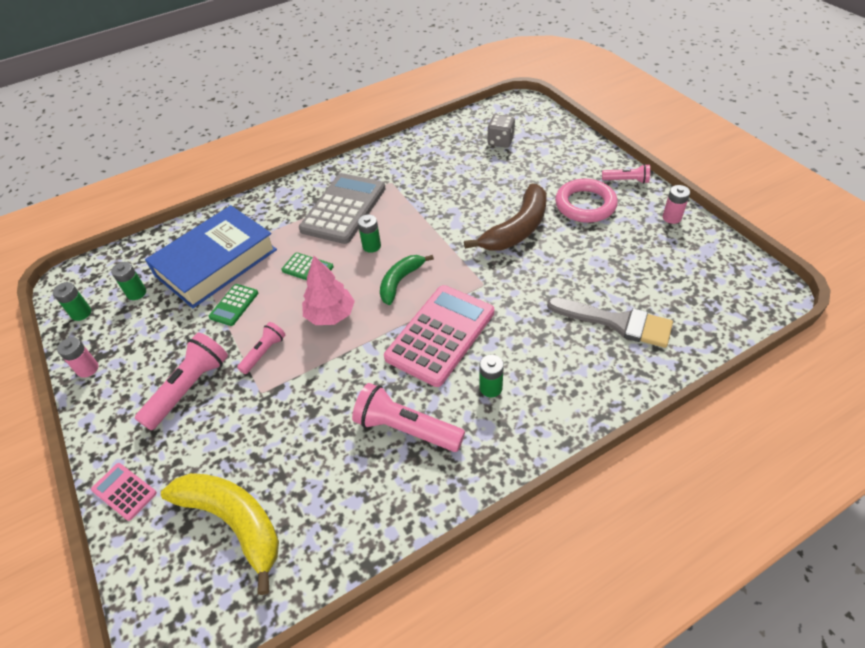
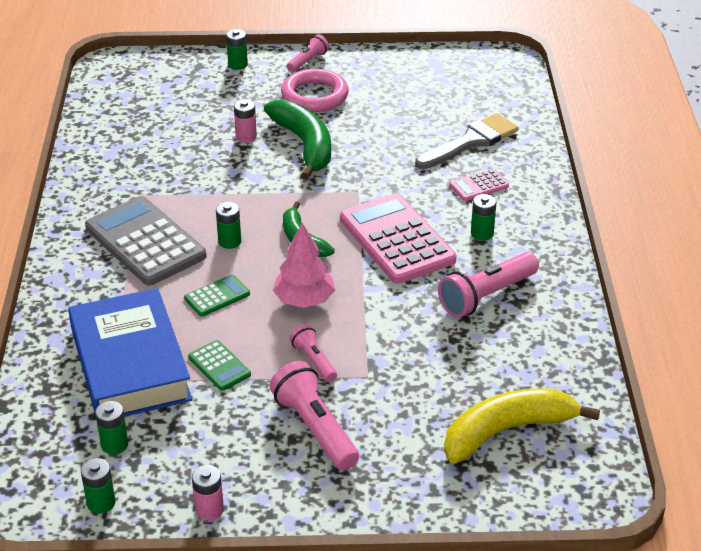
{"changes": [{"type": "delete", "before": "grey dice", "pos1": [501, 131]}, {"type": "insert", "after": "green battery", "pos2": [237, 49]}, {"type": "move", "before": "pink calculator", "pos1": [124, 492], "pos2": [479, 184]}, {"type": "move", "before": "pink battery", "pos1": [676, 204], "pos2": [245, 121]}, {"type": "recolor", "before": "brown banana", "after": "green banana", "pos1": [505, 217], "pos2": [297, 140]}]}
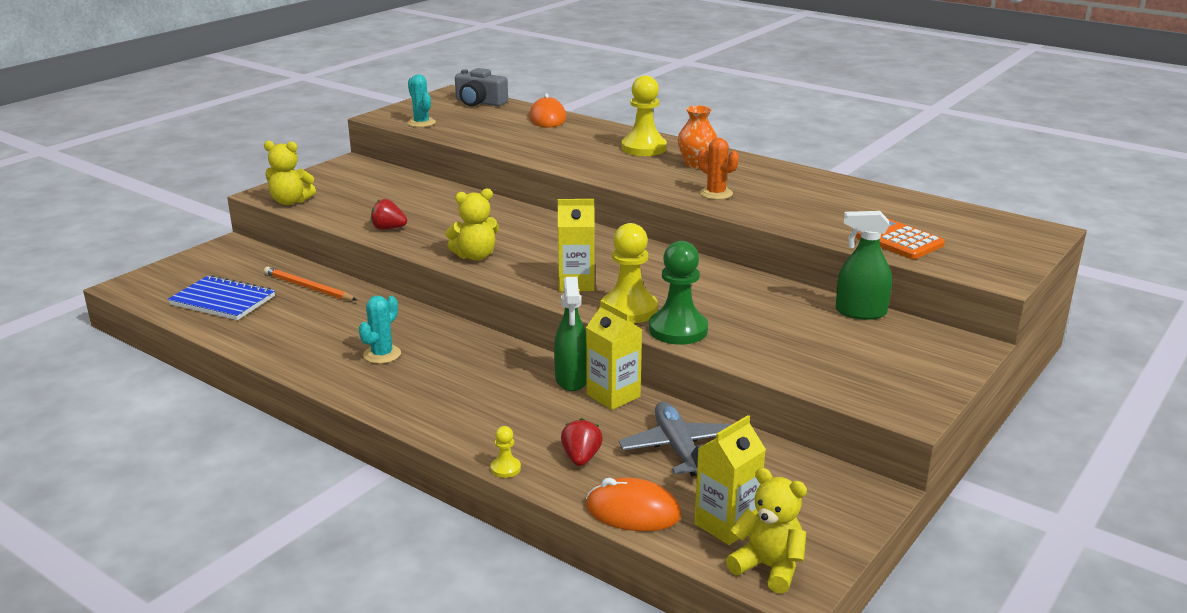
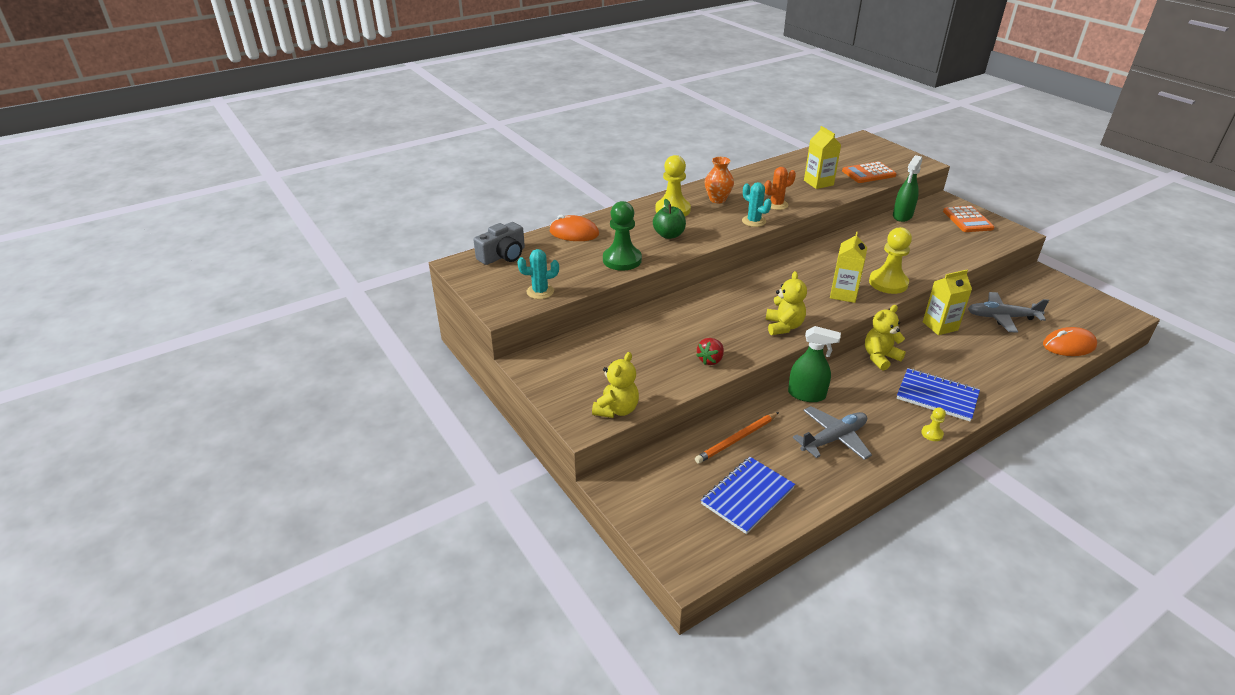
{"changes": [{"type": "delete", "before": "red strawberry", "pos1": [582, 442]}, {"type": "insert", "after": "green apple", "pos2": [669, 218]}, {"type": "insert", "after": "grey plane", "pos2": [832, 433]}, {"type": "insert", "after": "blue notebook", "pos2": [938, 394]}, {"type": "insert", "after": "orange calculator", "pos2": [968, 219]}, {"type": "move", "before": "turquoise cactus", "pos1": [380, 330], "pos2": [757, 204]}, {"type": "move", "before": "yellow pawn", "pos1": [506, 452], "pos2": [933, 424]}, {"type": "move", "before": "green spray bottle", "pos1": [570, 334], "pos2": [814, 364]}, {"type": "move", "before": "green pawn", "pos1": [678, 293], "pos2": [622, 236]}, {"type": "move", "before": "yellow carton", "pos1": [730, 480], "pos2": [822, 157]}, {"type": "move", "before": "yellow teddy bear", "pos1": [766, 531], "pos2": [885, 337]}, {"type": "rotate", "before": "orange mouse", "pos1": [633, 504], "pos2": [1070, 341], "turn": 45}]}
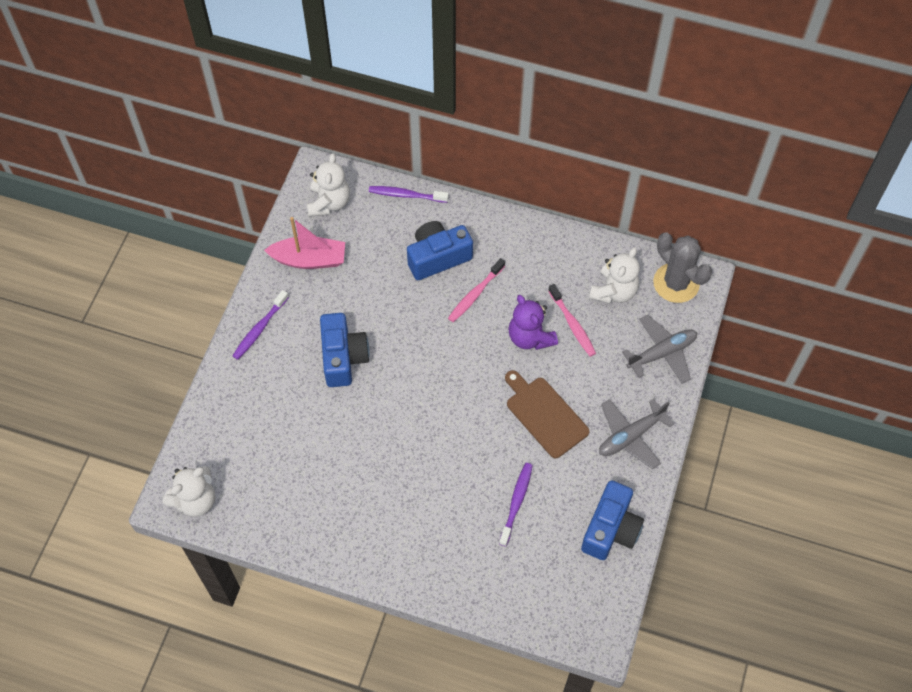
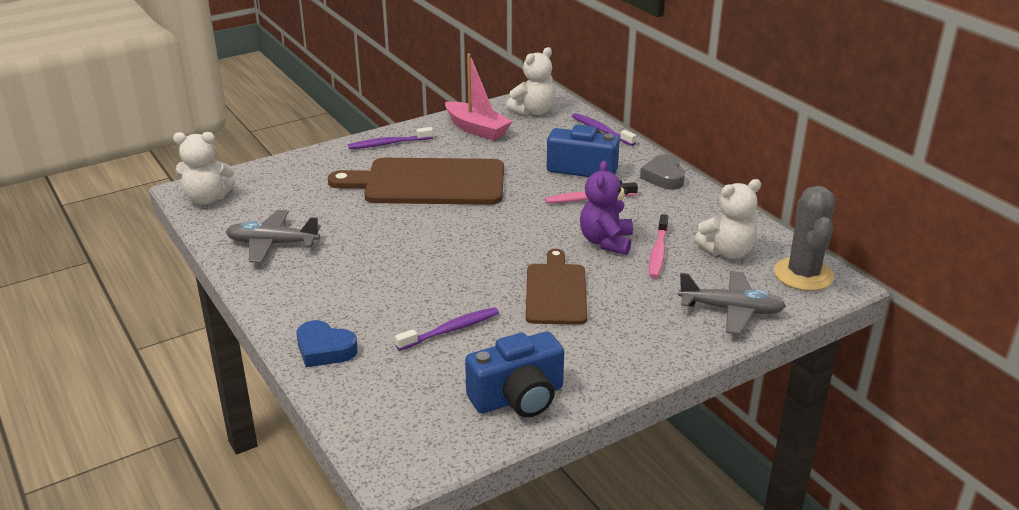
{"changes": [{"type": "insert", "after": "blue heart", "pos2": [327, 343]}, {"type": "insert", "after": "grey heart", "pos2": [662, 172]}, {"type": "move", "before": "grey plane", "pos1": [636, 434], "pos2": [273, 236]}, {"type": "replace", "before": "blue camera", "after": "brown cutting board", "pos1": [345, 350], "pos2": [416, 181]}]}
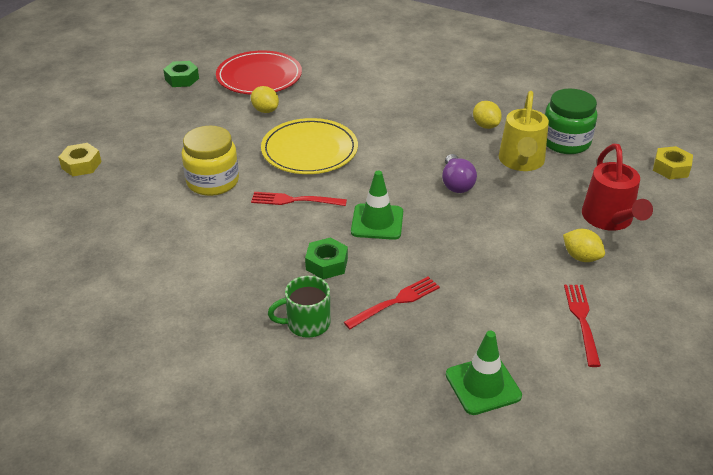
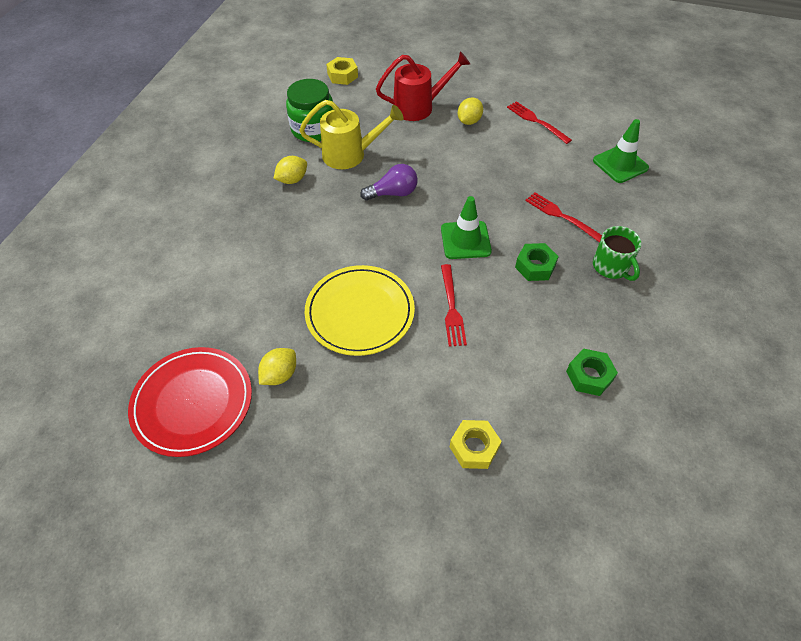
{"changes": [{"type": "delete", "before": "yellow jar", "pos1": [210, 161]}, {"type": "move", "before": "yellow nut", "pos1": [80, 159], "pos2": [476, 444]}, {"type": "move", "before": "green nut", "pos1": [181, 74], "pos2": [592, 372]}, {"type": "rotate", "before": "red fork", "pos1": [582, 326], "pos2": [539, 122], "turn": 60}]}
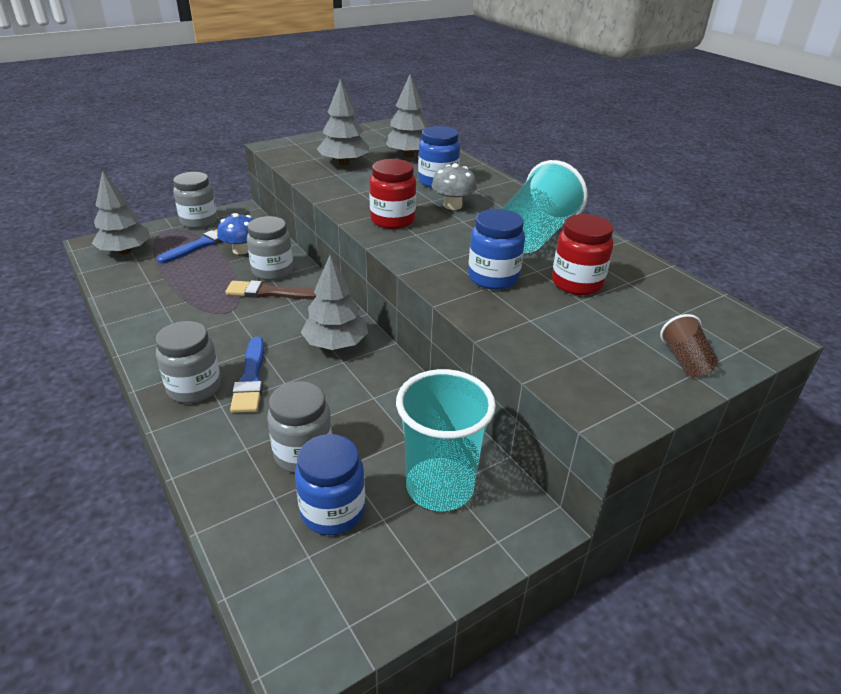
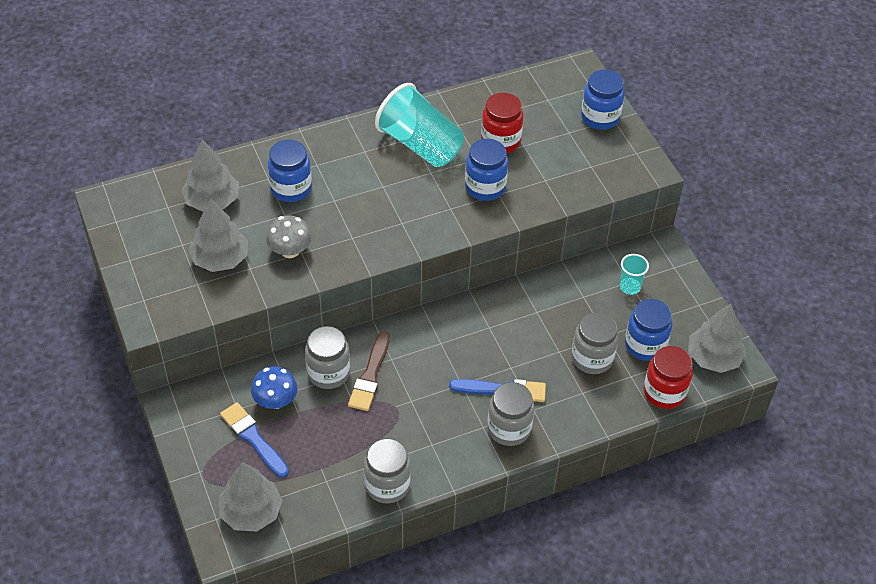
{"changes": [{"type": "move", "before": "grey jar", "pos1": [195, 200], "pos2": [387, 471]}, {"type": "move", "before": "grey tree", "pos1": [334, 302], "pos2": [717, 338]}, {"type": "move", "before": "red jar", "pos1": [392, 194], "pos2": [668, 377]}, {"type": "move", "before": "grey mushroom", "pos1": [454, 186], "pos2": [289, 237]}, {"type": "replace", "before": "brown cup", "after": "blue jar", "pos1": [689, 345], "pos2": [603, 99]}, {"type": "resize", "before": "turquoise cup", "pos1": [446, 440], "pos2": [634, 274], "scale": 0.47}]}
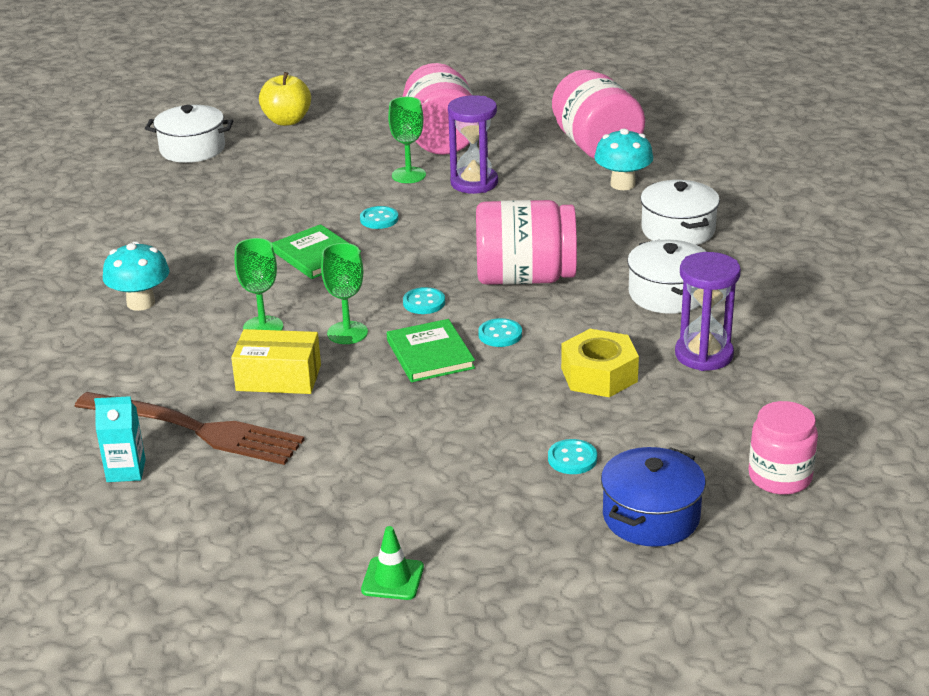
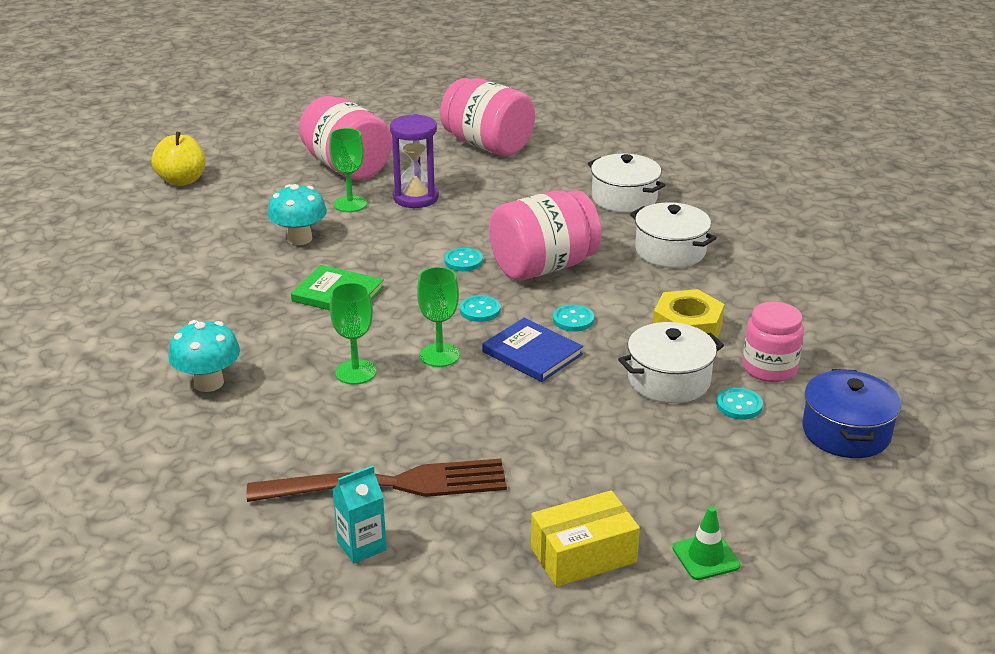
{"changes": [{"type": "delete", "before": "purple hourglass", "pos1": [708, 311]}, {"type": "move", "before": "white pot", "pos1": [189, 134], "pos2": [671, 362]}, {"type": "move", "before": "yellow box", "pos1": [276, 361], "pos2": [585, 538]}, {"type": "move", "before": "turquoise button", "pos1": [379, 217], "pos2": [463, 259]}, {"type": "move", "before": "turquoise mushroom", "pos1": [623, 159], "pos2": [297, 214]}, {"type": "move", "before": "pink jar", "pos1": [783, 448], "pos2": [773, 342]}, {"type": "recolor", "before": "green book", "after": "blue book", "pos1": [431, 350], "pos2": [532, 350]}]}
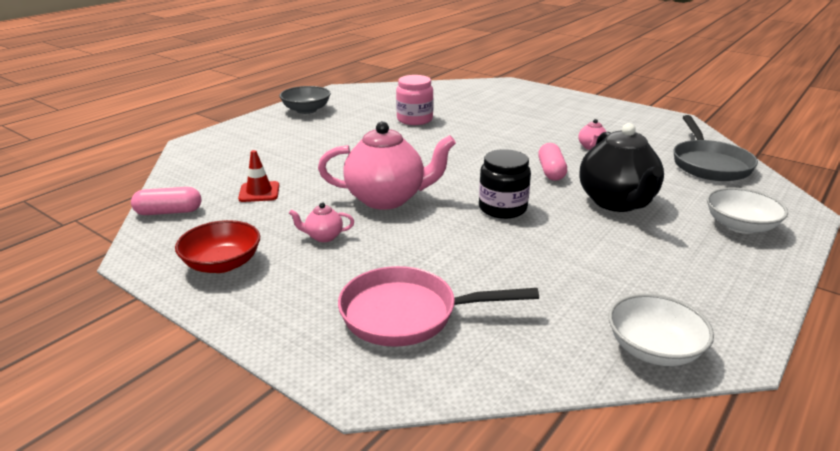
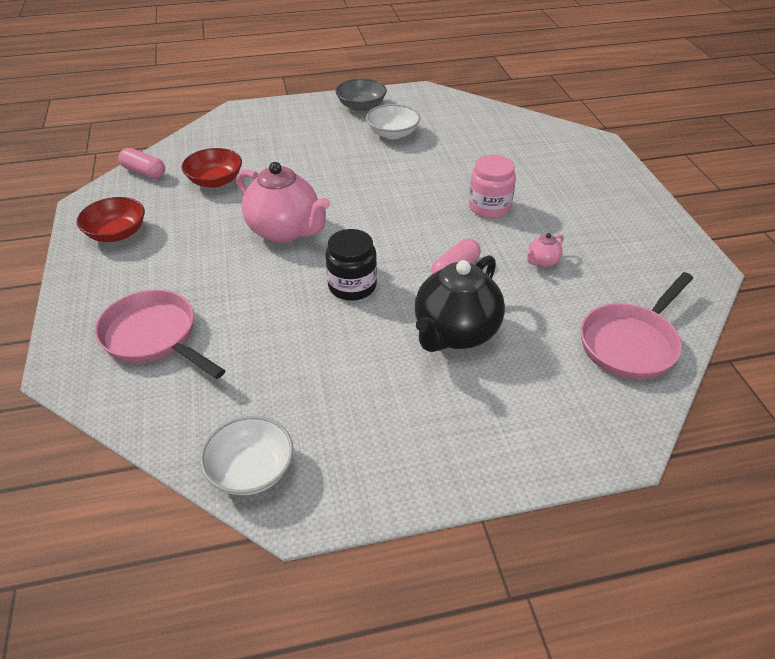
{"changes": [{"type": "delete", "before": "pink teapot", "pos1": [321, 222]}, {"type": "move", "before": "pink jar", "pos1": [414, 100], "pos2": [492, 186]}, {"type": "move", "before": "white bowl", "pos1": [747, 211], "pos2": [393, 121]}, {"type": "replace", "before": "red traffic cone", "after": "red bowl", "pos1": [258, 176], "pos2": [212, 168]}, {"type": "recolor", "before": "grey pan", "after": "pink pan", "pos1": [715, 148], "pos2": [637, 326]}]}
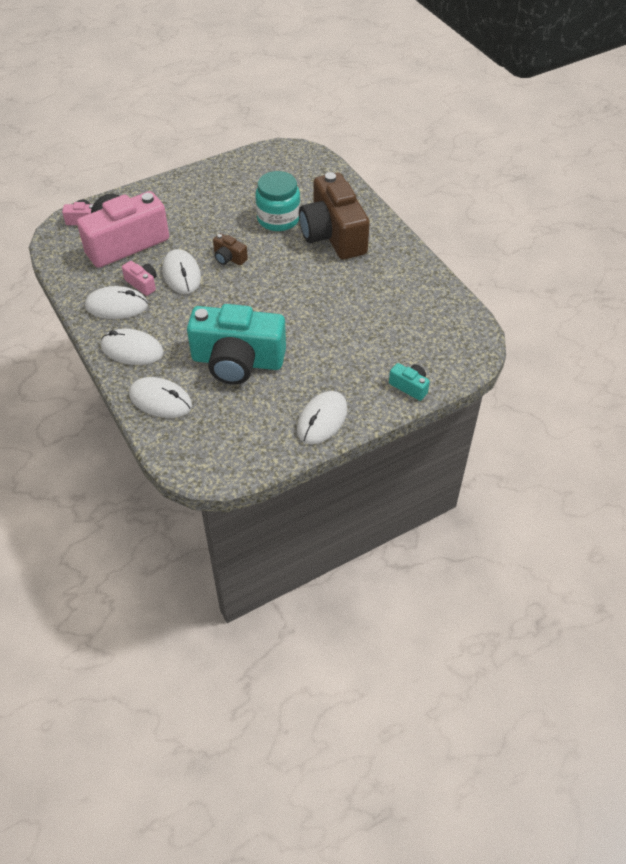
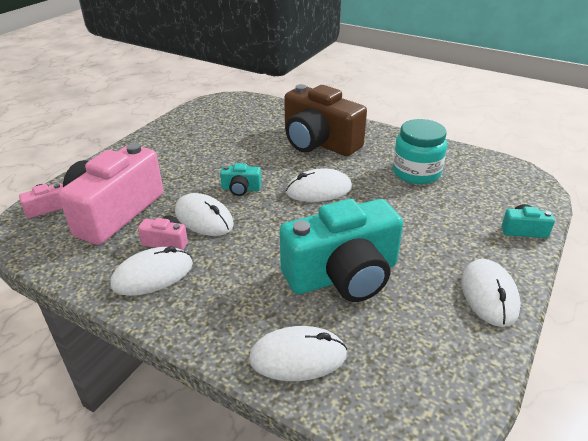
{"changes": [{"type": "move", "before": "white mouse", "pos1": [132, 346], "pos2": [319, 185]}, {"type": "move", "before": "turquoise jar", "pos1": [277, 201], "pos2": [420, 151]}, {"type": "recolor", "before": "brown camera", "after": "turquoise camera", "pos1": [230, 249], "pos2": [240, 179]}]}
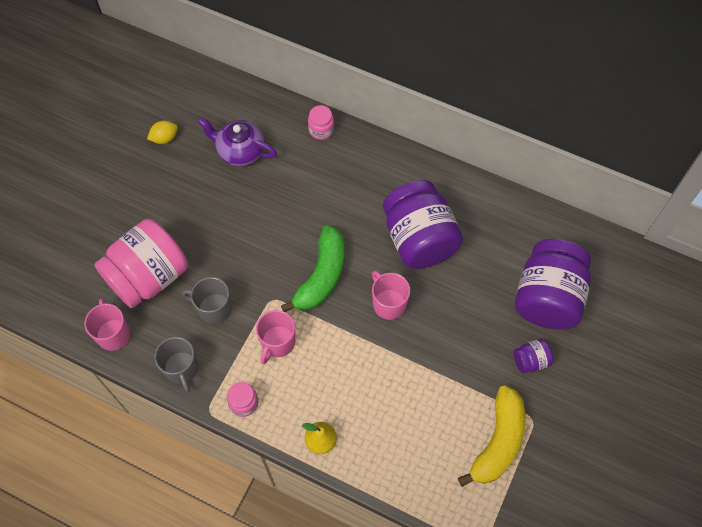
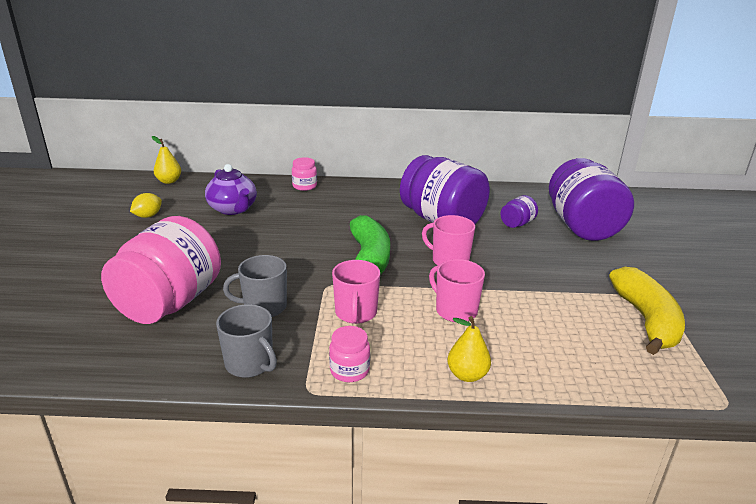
{"changes": [{"type": "insert", "after": "yellow pear", "pos2": [166, 160]}, {"type": "move", "before": "pink mug", "pos1": [107, 324], "pos2": [457, 291]}, {"type": "move", "before": "purple jar", "pos1": [533, 356], "pos2": [519, 211]}, {"type": "rotate", "before": "purple teapot", "pos1": [237, 141], "pos2": [231, 189], "turn": -120}]}
